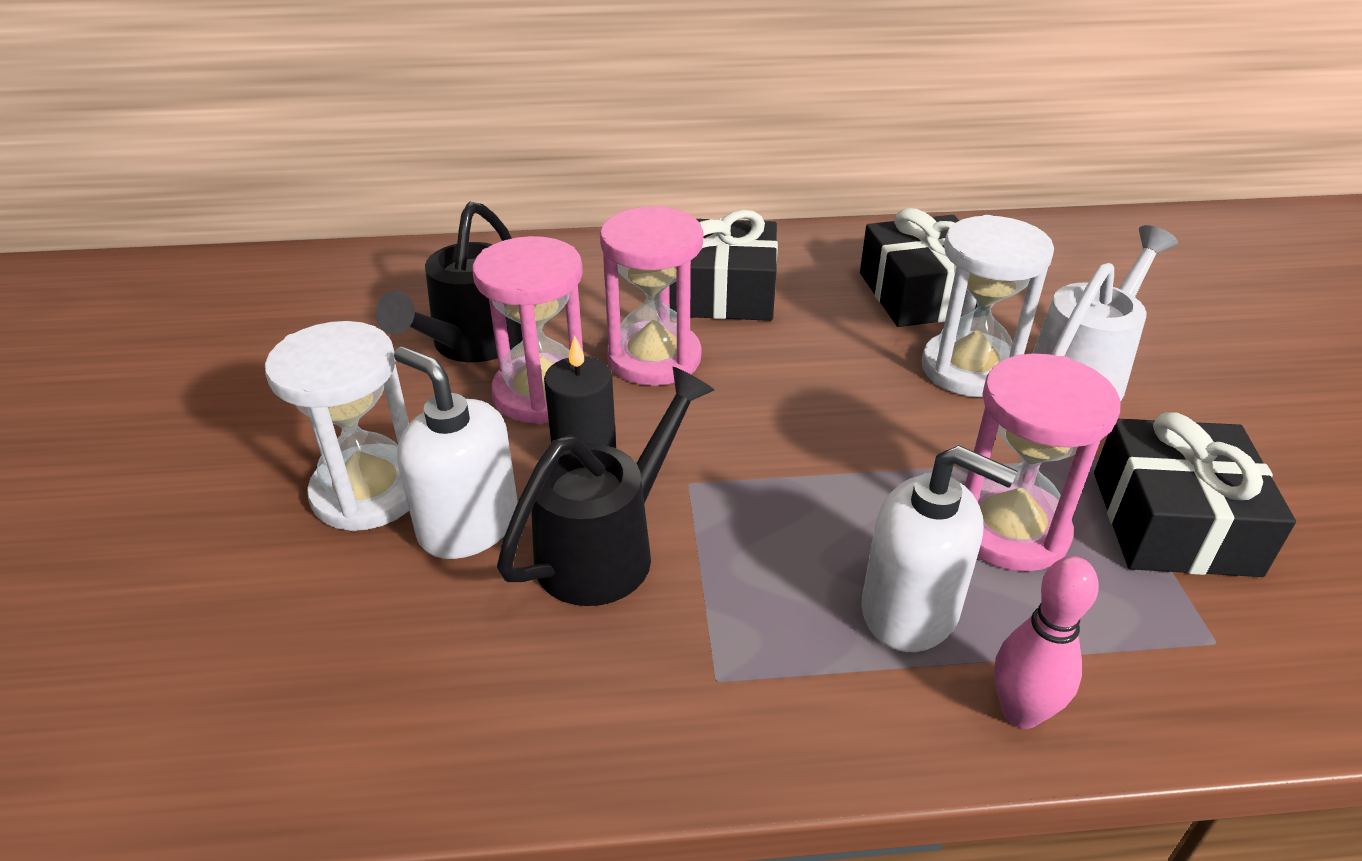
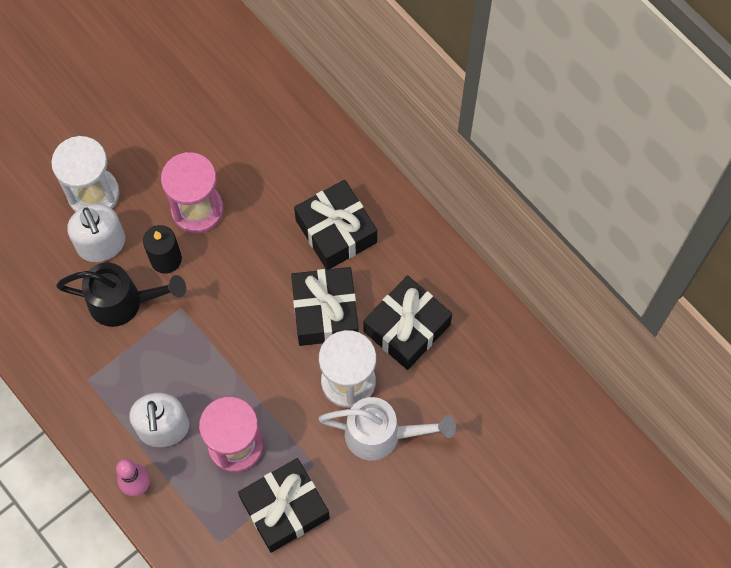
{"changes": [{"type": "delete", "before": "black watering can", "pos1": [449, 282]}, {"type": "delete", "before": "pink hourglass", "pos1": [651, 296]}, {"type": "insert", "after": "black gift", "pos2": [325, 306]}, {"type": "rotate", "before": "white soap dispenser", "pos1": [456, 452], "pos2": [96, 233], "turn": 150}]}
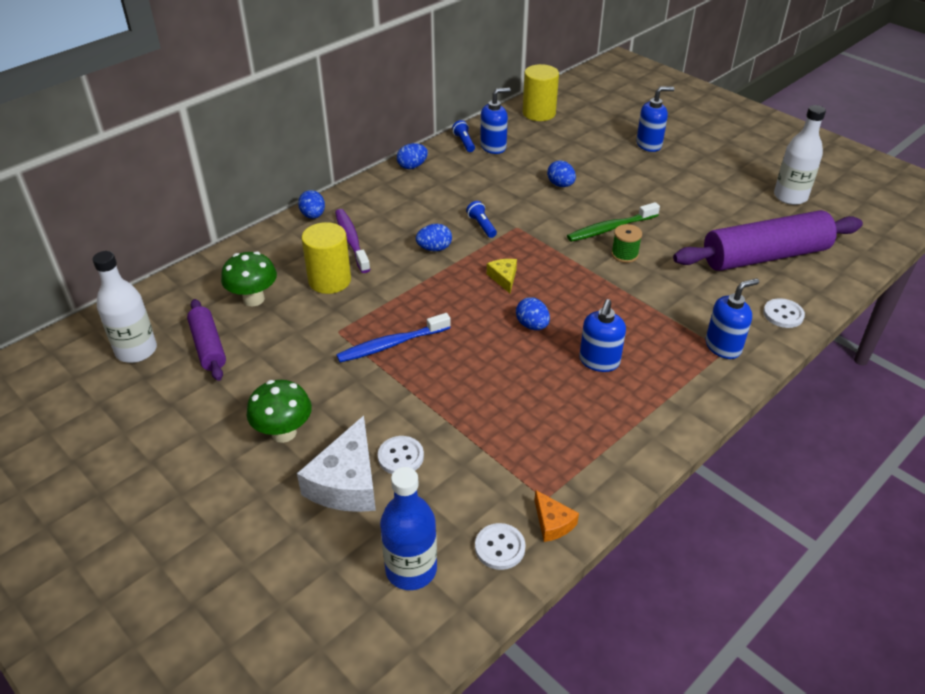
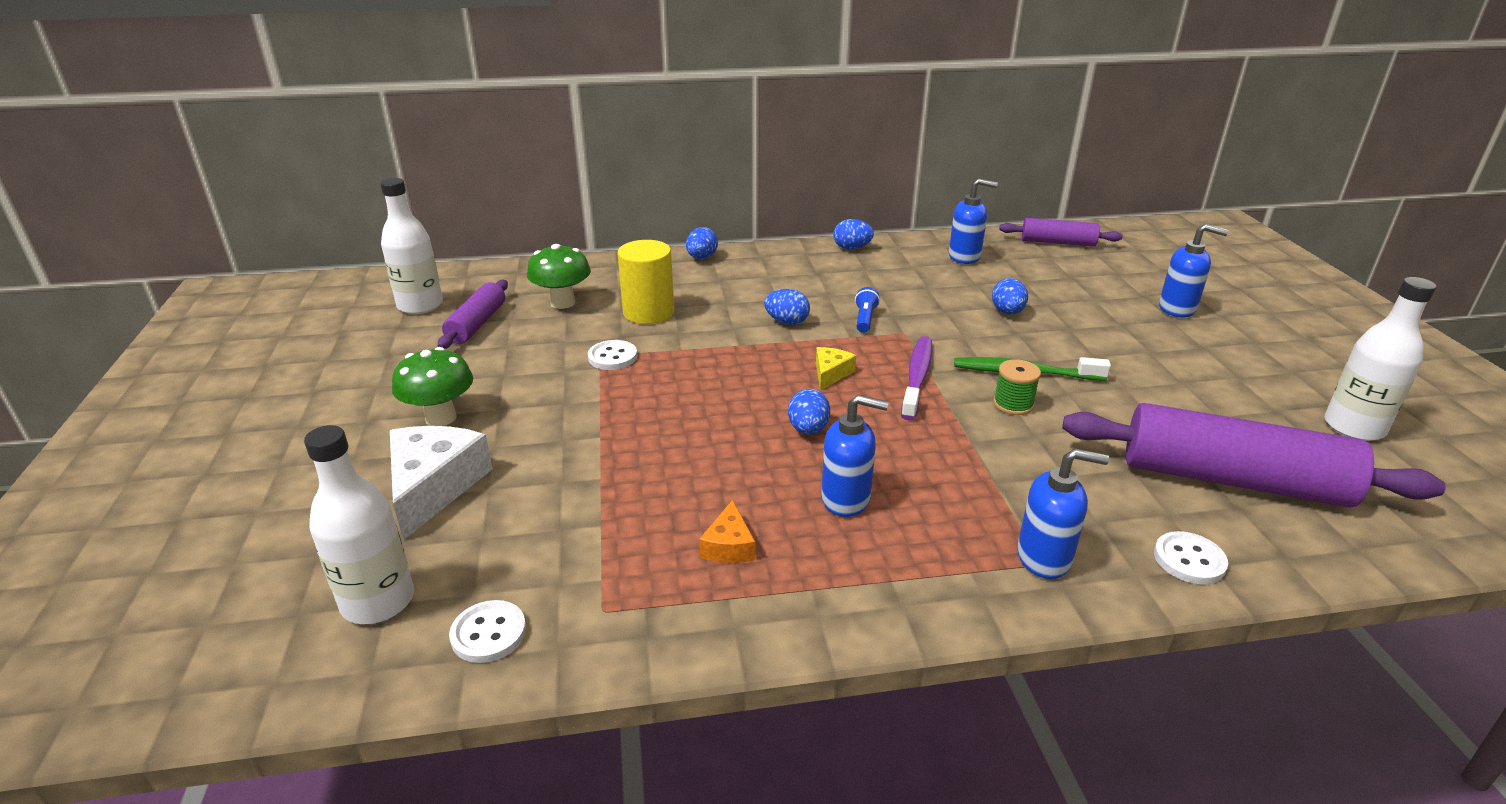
{"changes": [{"type": "delete", "before": "blue toothbrush", "pos1": [393, 337]}, {"type": "delete", "before": "blue flashlight", "pos1": [463, 136]}, {"type": "move", "before": "purple toothbrush", "pos1": [352, 241], "pos2": [916, 378]}, {"type": "move", "before": "white button", "pos1": [401, 455], "pos2": [612, 355]}, {"type": "move", "before": "orange cheese", "pos1": [556, 516], "pos2": [727, 531]}, {"type": "replace", "before": "yellow cylinder", "after": "purple rolling pin", "pos1": [541, 92], "pos2": [1061, 232]}, {"type": "recolor", "before": "blue bottle", "after": "white bottle", "pos1": [408, 528], "pos2": [359, 524]}, {"type": "rotate", "before": "white cheese", "pos1": [336, 464], "pos2": [441, 483], "turn": 135}, {"type": "rotate", "before": "blue soap dispenser", "pos1": [602, 335], "pos2": [855, 455], "turn": -135}]}
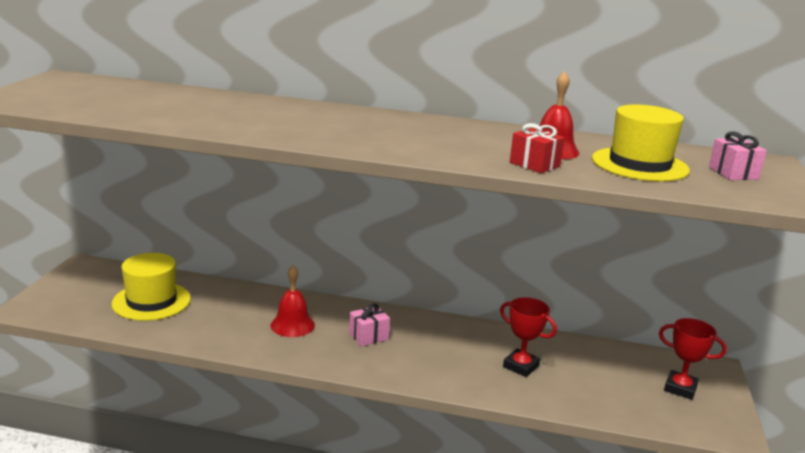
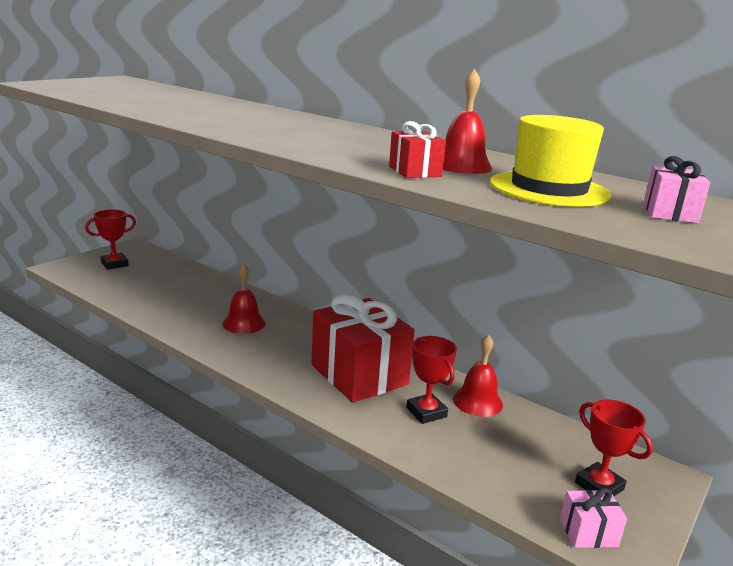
{"changes": [{"type": "delete", "before": "yellow hat", "pos1": [151, 287]}, {"type": "insert", "after": "red trophy", "pos2": [110, 239]}, {"type": "insert", "after": "red gift", "pos2": [363, 348]}, {"type": "insert", "after": "red bell", "pos2": [478, 375]}, {"type": "move", "before": "pink gift", "pos1": [369, 325], "pos2": [593, 518]}]}
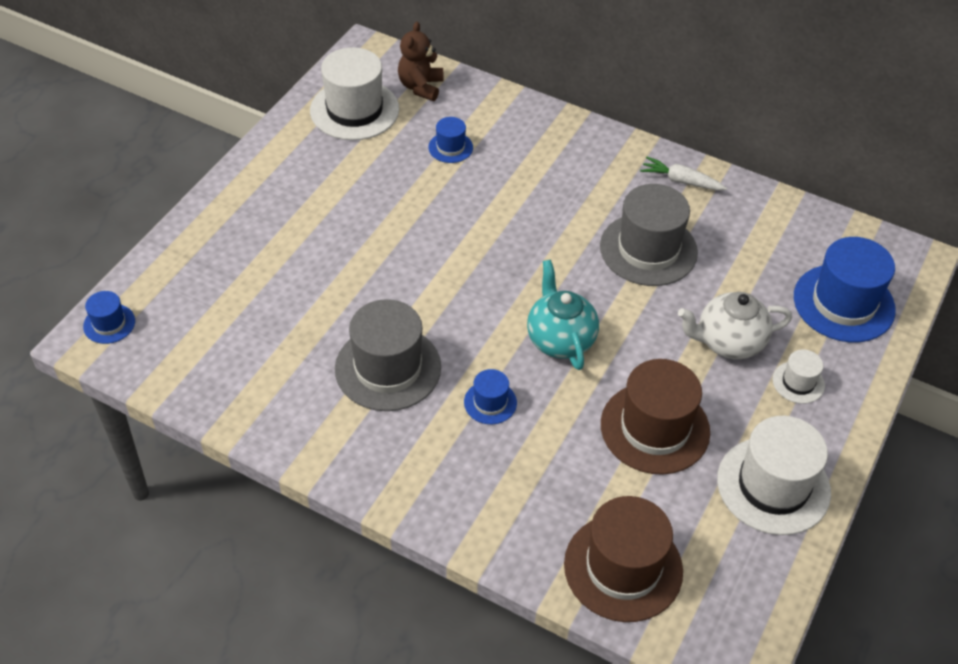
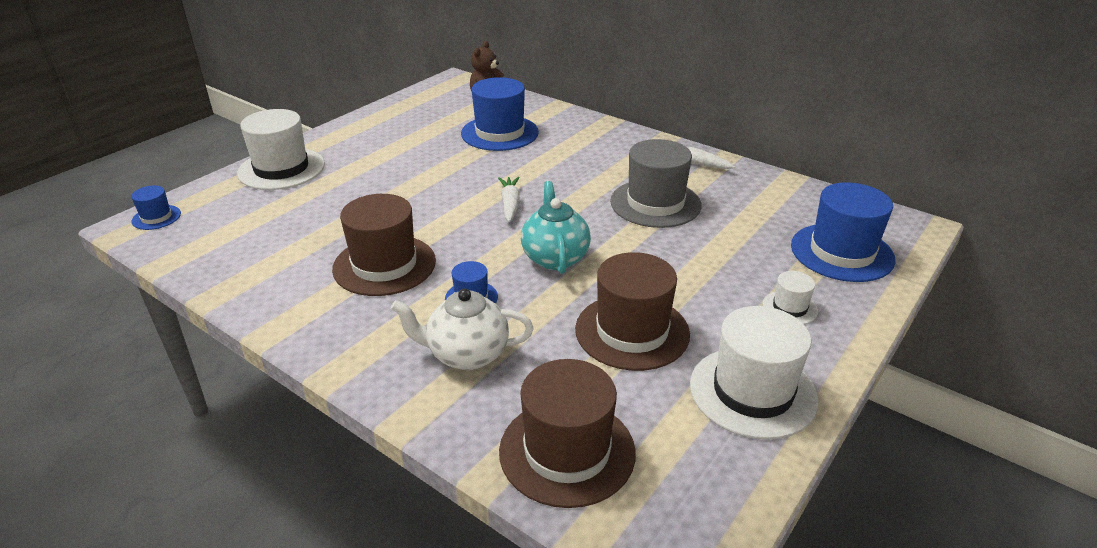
{"changes": [{"type": "insert", "after": "white carrot", "pos2": [509, 199]}, {"type": "move", "before": "white hat", "pos1": [354, 93], "pos2": [281, 149]}, {"type": "move", "before": "white teapot", "pos1": [735, 325], "pos2": [462, 329]}, {"type": "recolor", "before": "grey hat", "after": "brown hat", "pos1": [388, 355], "pos2": [384, 245]}, {"type": "resize", "before": "blue hat", "pos1": [450, 140], "pos2": [500, 114], "scale": 2.04}]}
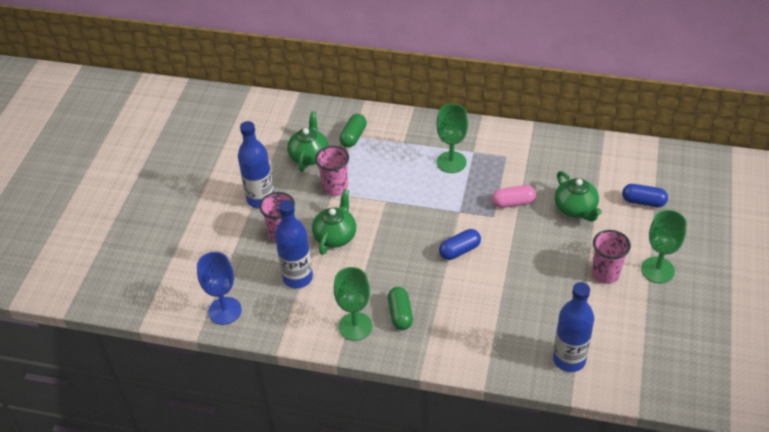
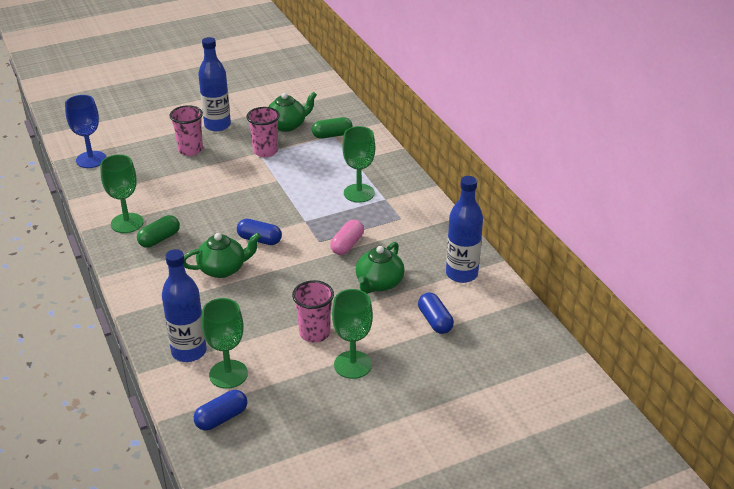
{"changes": [{"type": "insert", "after": "blue capsule", "pos2": [220, 410]}, {"type": "insert", "after": "green goblet", "pos2": [225, 343]}, {"type": "move", "before": "blue bottle", "pos1": [294, 244], "pos2": [464, 229]}, {"type": "move", "before": "green teapot", "pos1": [334, 222], "pos2": [222, 255]}, {"type": "rotate", "before": "pink capsule", "pos1": [514, 196], "pos2": [347, 237], "turn": 75}]}
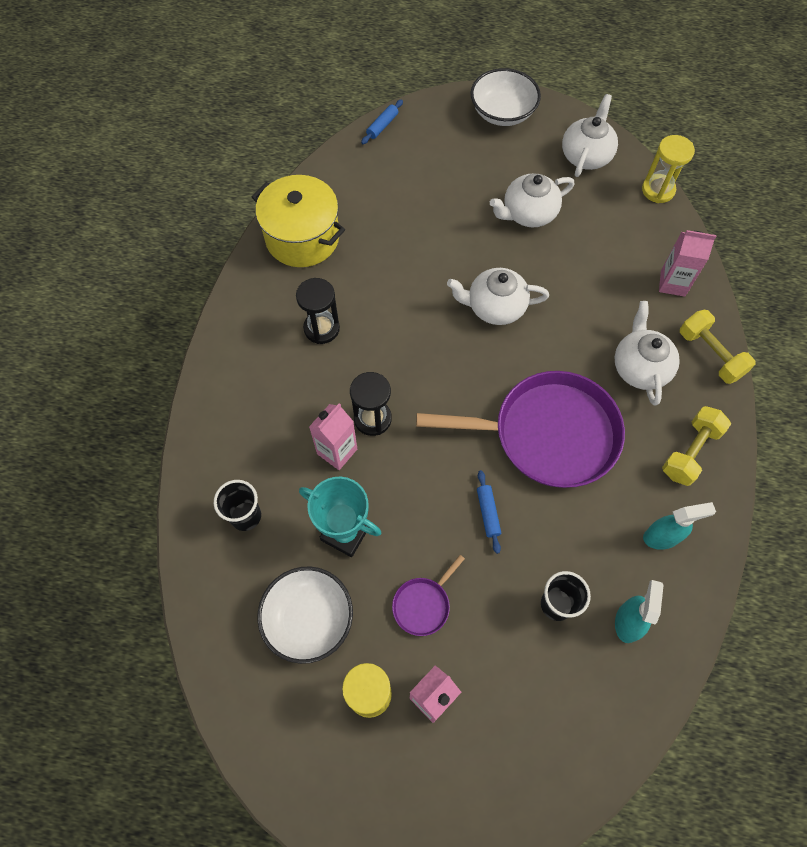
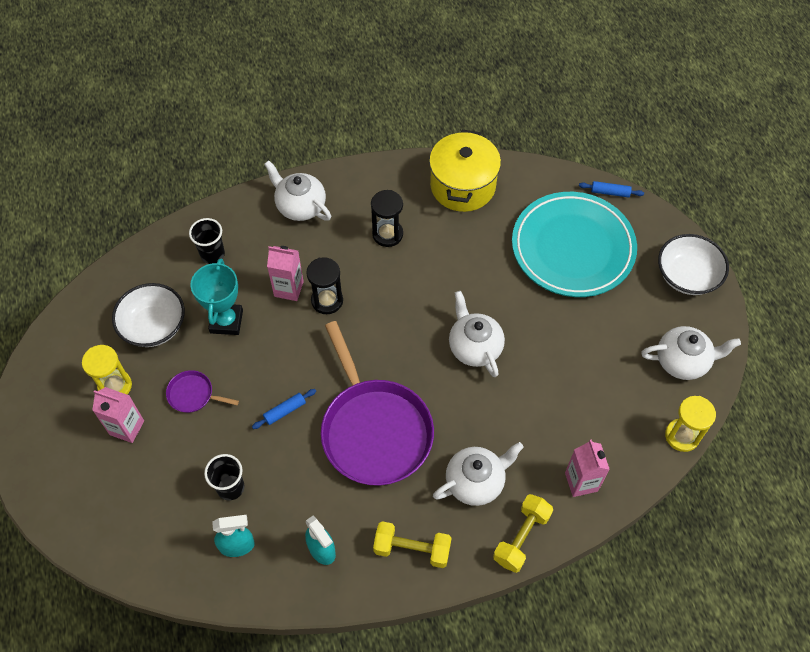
{"changes": [{"type": "insert", "after": "turquoise plate", "pos2": [574, 244]}, {"type": "move", "before": "white teapot", "pos1": [532, 200], "pos2": [297, 190]}]}
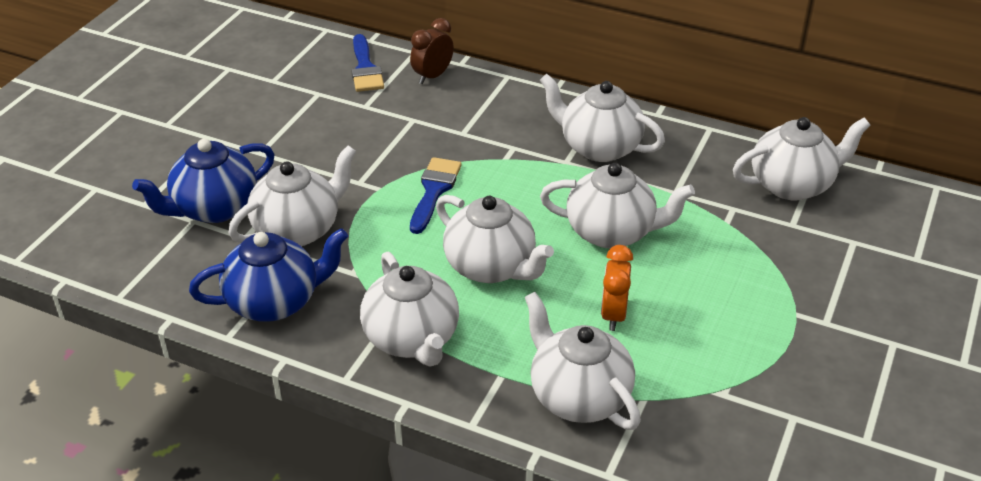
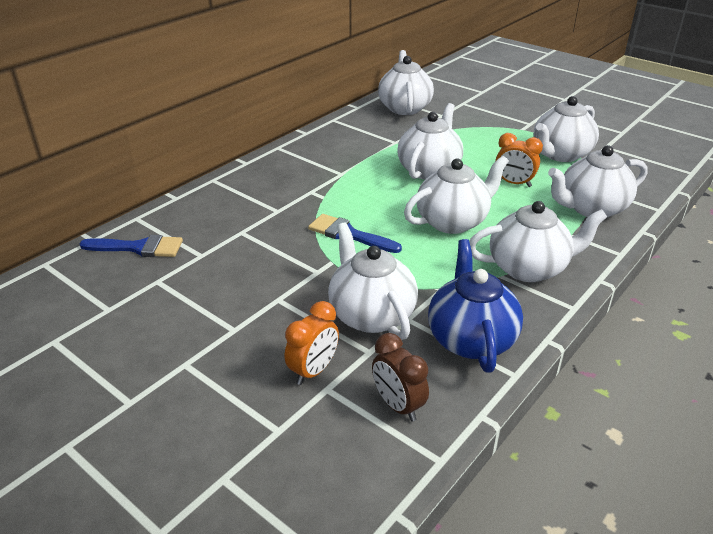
{"changes": [{"type": "move", "before": "brown clock", "pos1": [432, 51], "pos2": [400, 377]}, {"type": "move", "before": "white teapot", "pos1": [602, 118], "pos2": [566, 129]}, {"type": "replace", "before": "blue teapot", "after": "orange clock", "pos1": [203, 181], "pos2": [312, 343]}]}
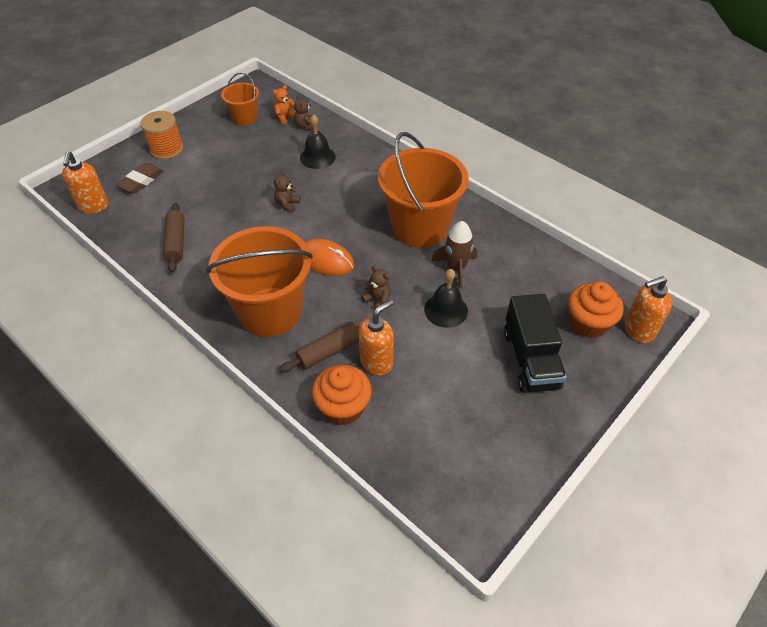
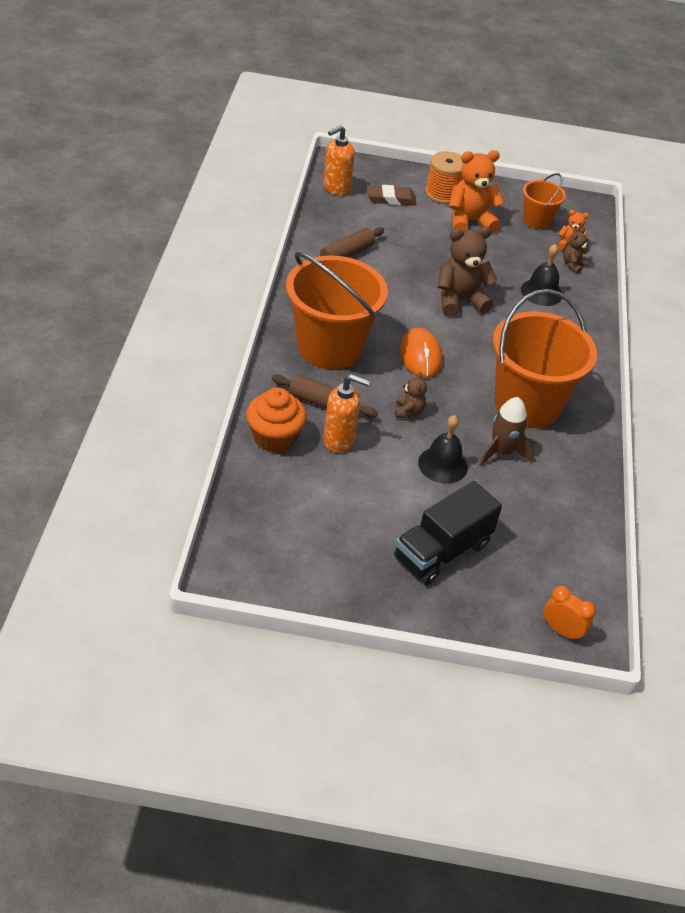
{"changes": [{"type": "delete", "before": "orange cupcake", "pos1": [596, 310]}, {"type": "insert", "after": "orange teddy bear", "pos2": [477, 191]}, {"type": "replace", "before": "orange soap dispenser", "after": "orange clock", "pos1": [648, 309], "pos2": [570, 614]}, {"type": "resize", "before": "brown teddy bear", "pos1": [287, 192], "pos2": [467, 271], "scale": 1.99}]}
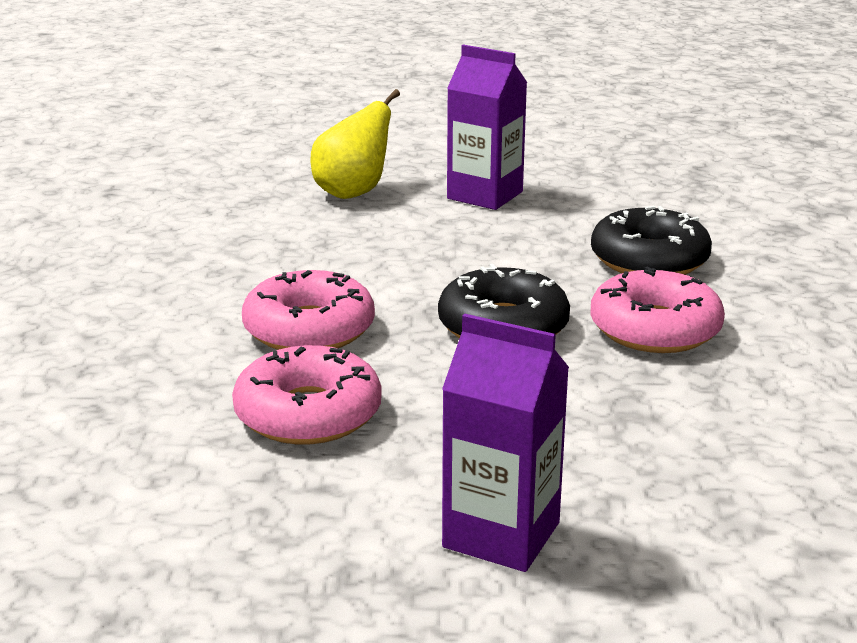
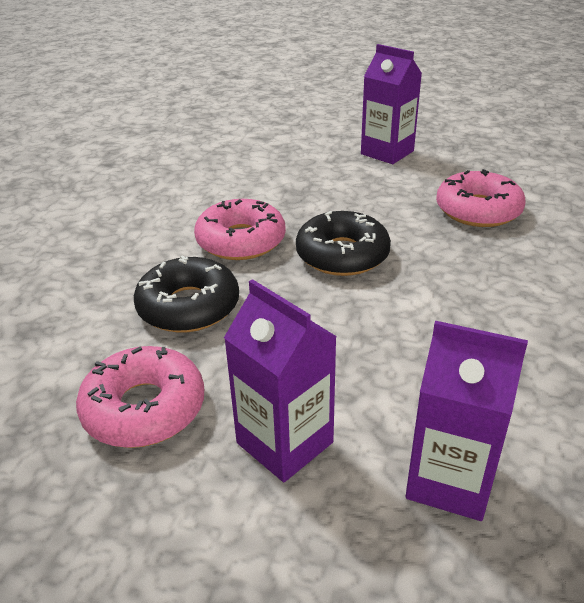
{"changes": [{"type": "move", "before": "pink donut", "pos1": [308, 310], "pos2": [140, 397]}, {"type": "replace", "before": "yellow pear", "after": "purple carton", "pos1": [355, 144], "pos2": [467, 421]}]}
